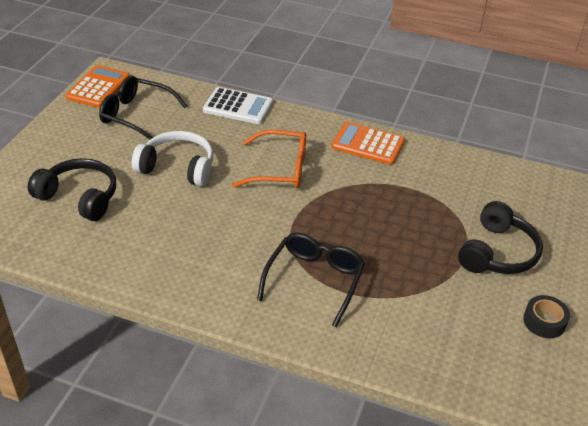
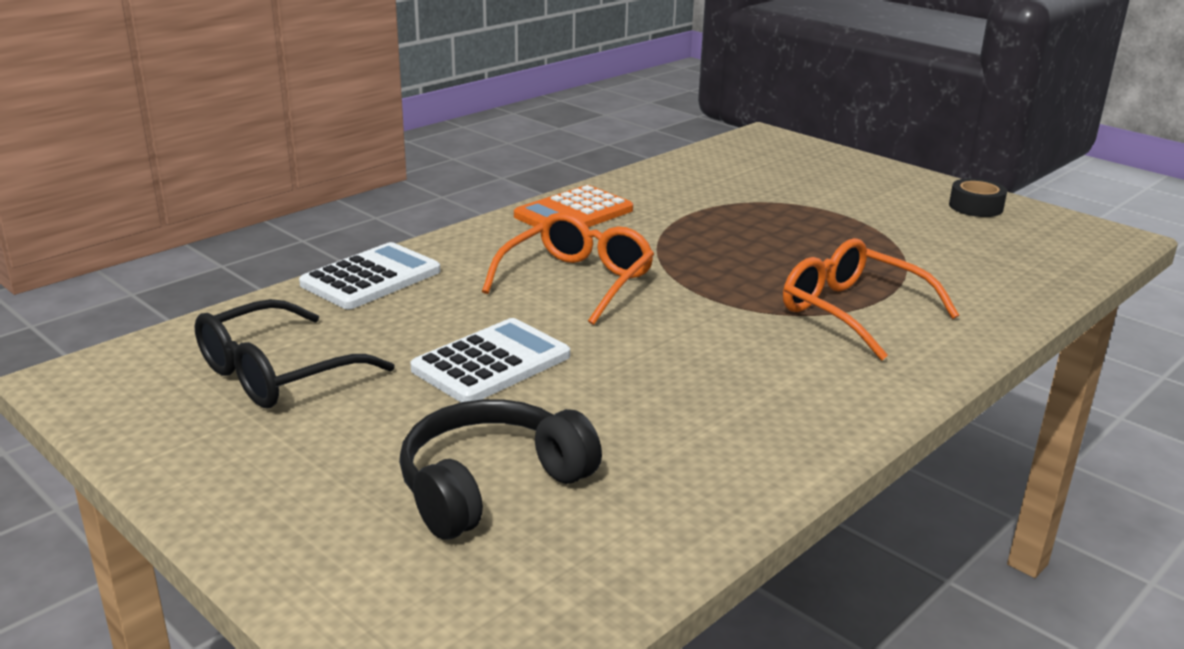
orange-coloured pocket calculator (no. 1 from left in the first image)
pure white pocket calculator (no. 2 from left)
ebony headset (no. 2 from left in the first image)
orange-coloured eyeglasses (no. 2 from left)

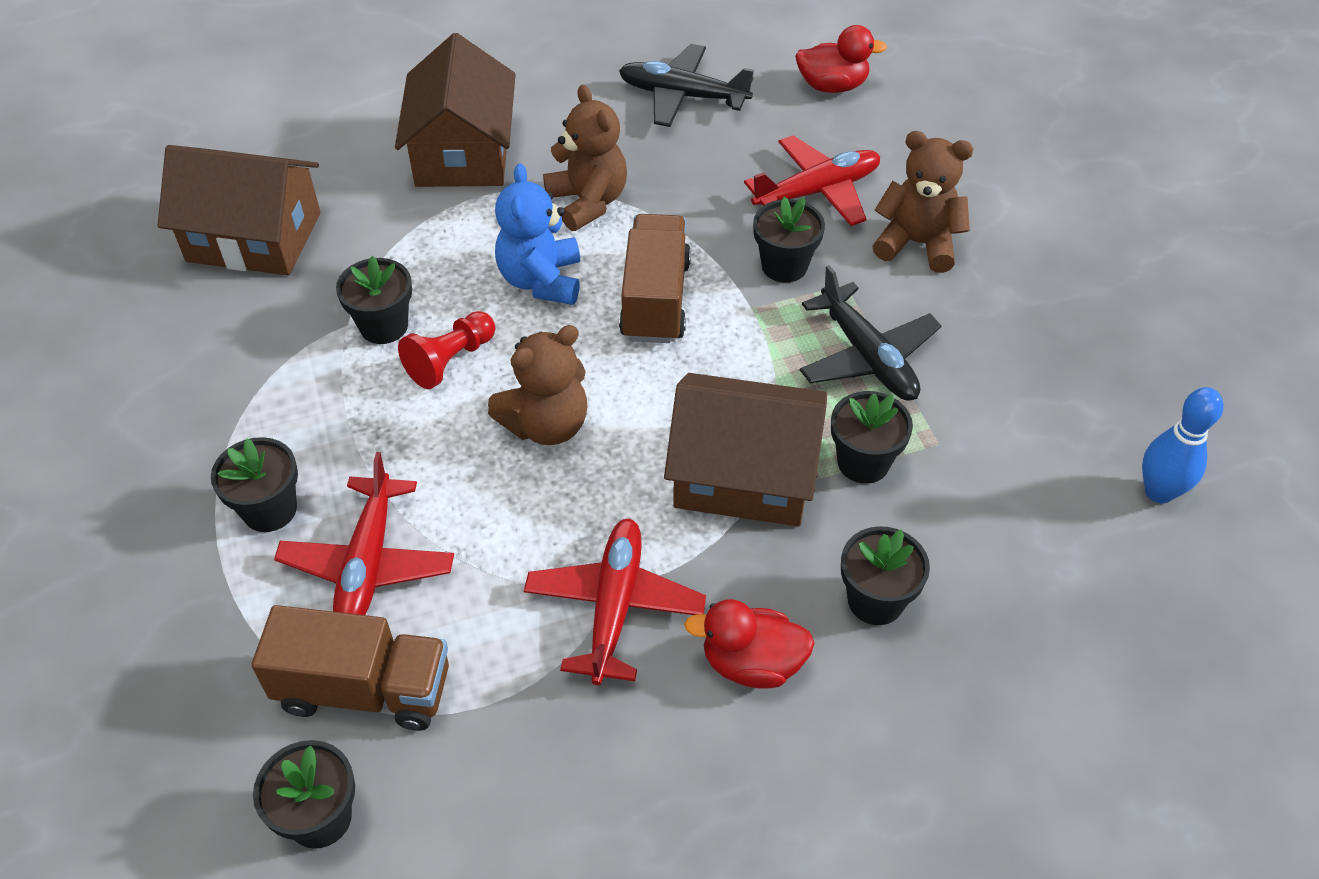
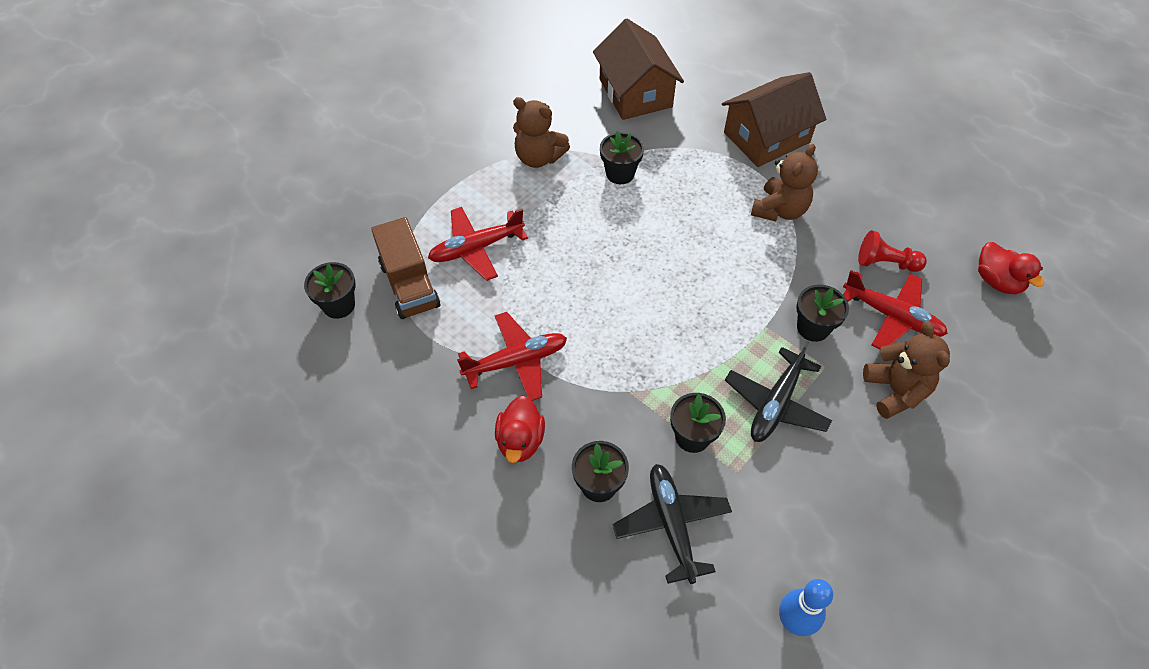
ebony plane (no. 1 from left)
blue teddy bear
dark brown lorry (no. 2 from left in the first image)
scarlet chess pawn
dark brown teddy bear (no. 1 from left)
dark brown cottage (no. 3 from left in the first image)
ebony flower pot (no. 1 from left in the first image)
scarlet duck (no. 1 from left)

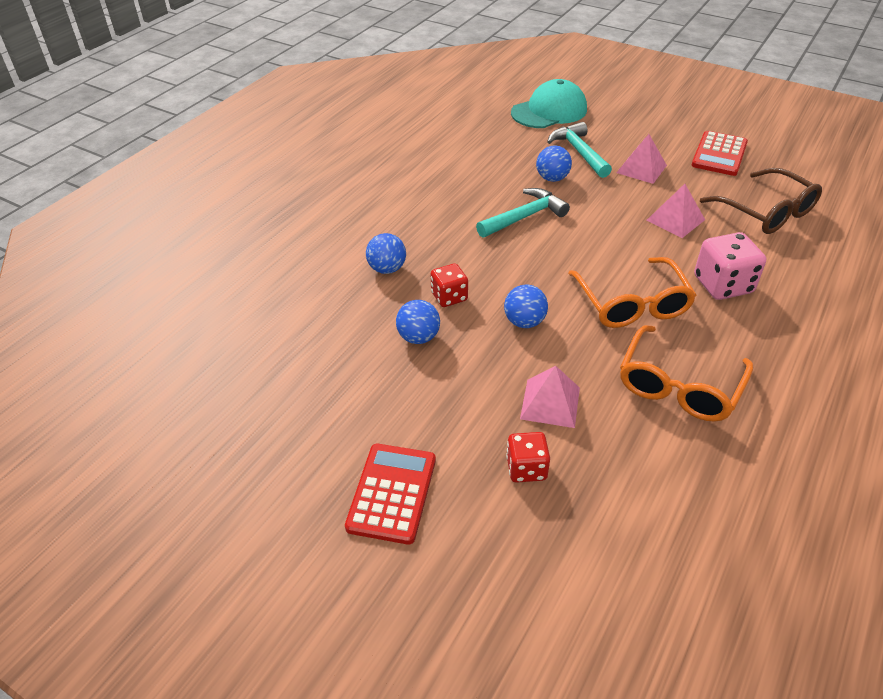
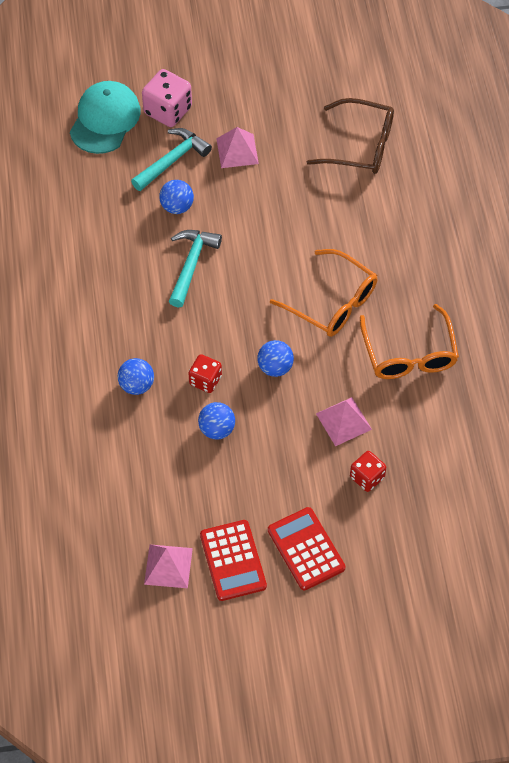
turquoise claw hammer (no. 1 from left)
scarlet pocket calculator (no. 1 from left)
pink solid pyramid (no. 1 from left)
pink dice

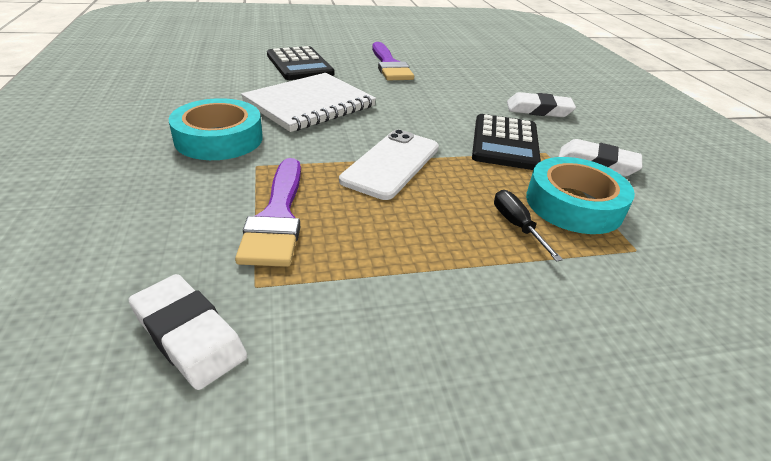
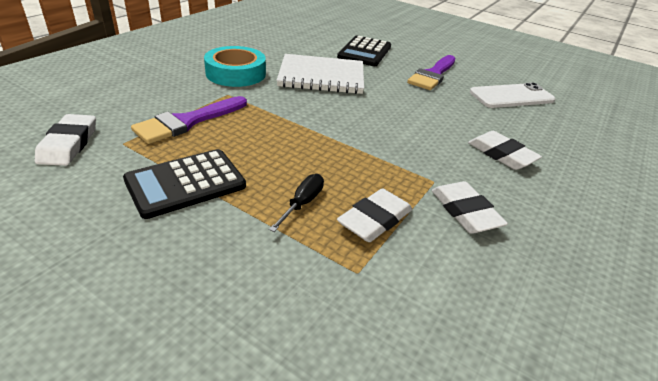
ebony pocket calculator (no. 1 from left)
pure white mobile phone
pure white eraser (no. 2 from left)

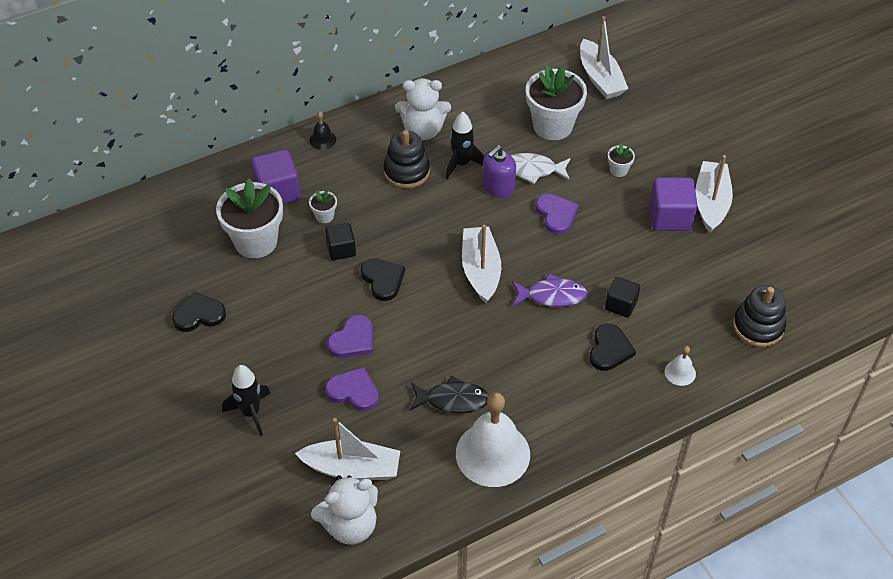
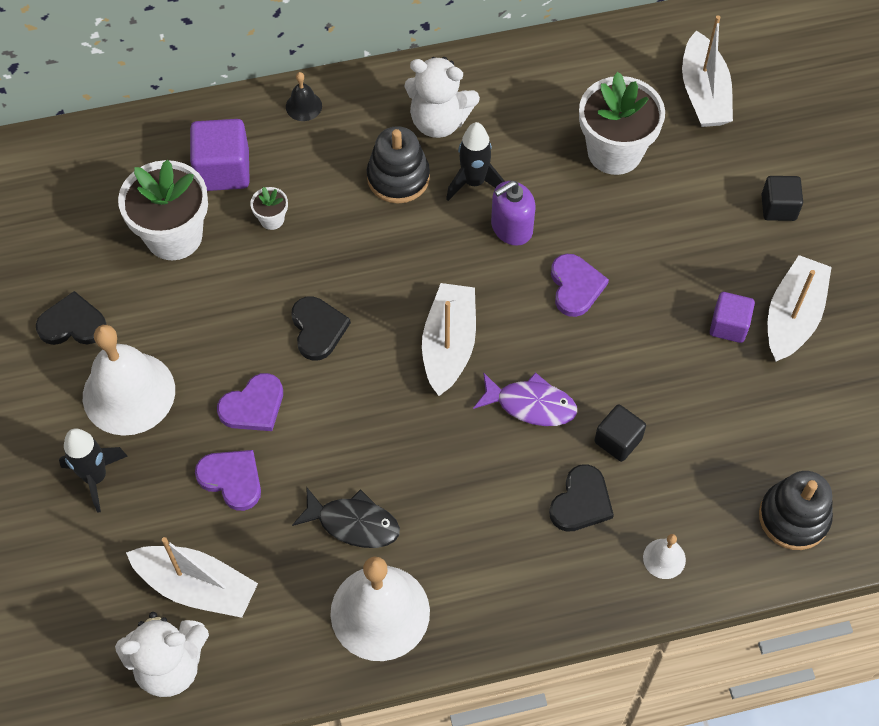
pure white flower pot (no. 4 from left in the first image)
pure white toy fish
purple solid cube (no. 2 from left)
ebony solid cube (no. 2 from left)
pure white bell (no. 1 from left)

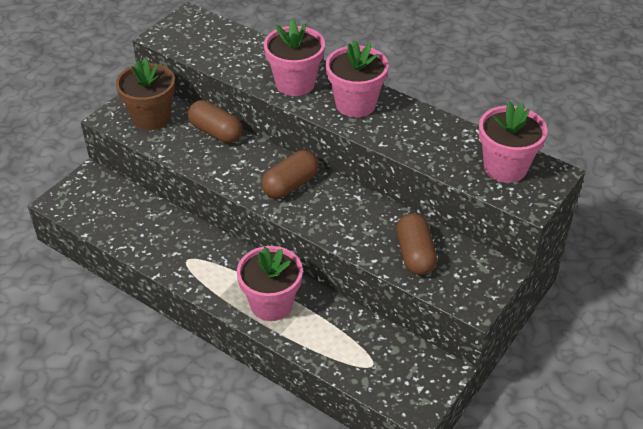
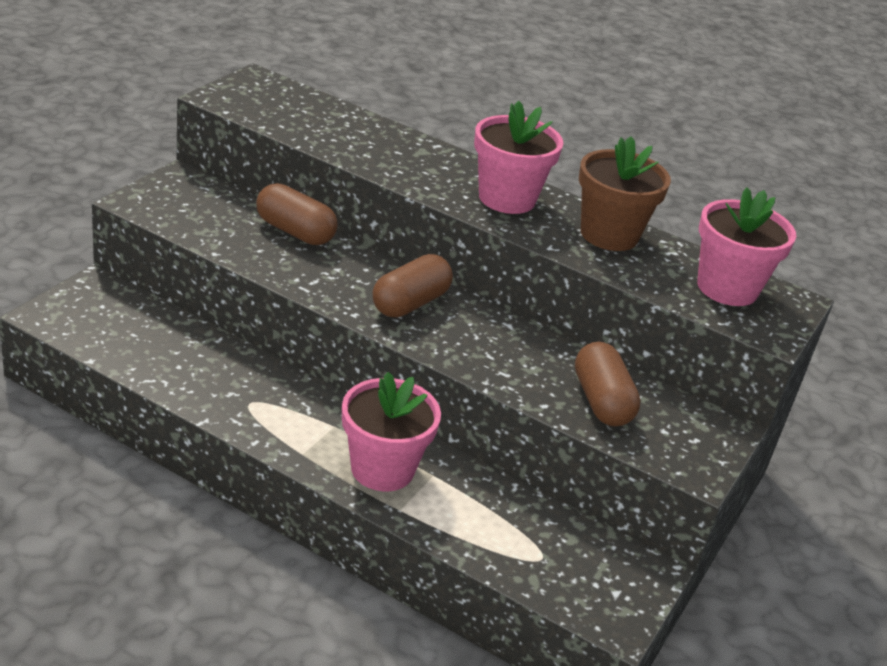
pink flower pot (no. 2 from left in the first image)
dark brown flower pot

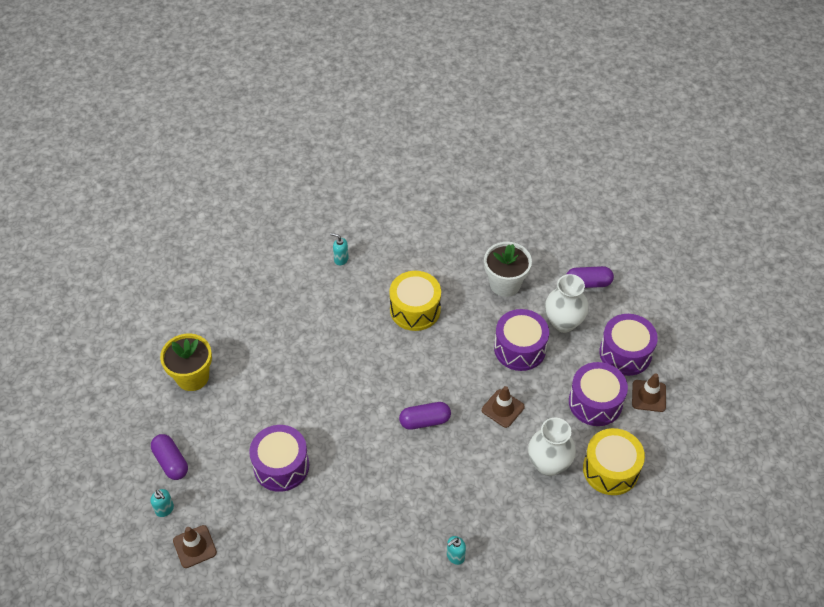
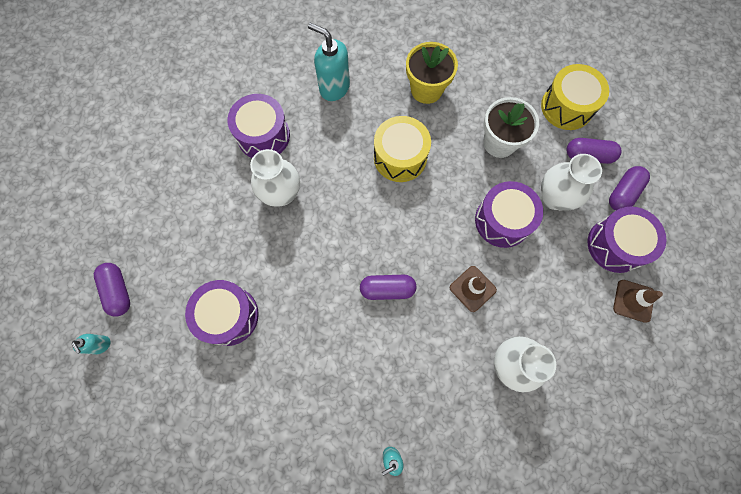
turquoise soap dispenser (no. 2 from left)
bright yellow flower pot
purple toy drum (no. 2 from left)
bright yellow toy drum (no. 2 from left)
dark brown safety cone (no. 1 from left in the first image)
pure white flower vase (no. 1 from left)
purple pill (no. 4 from left)

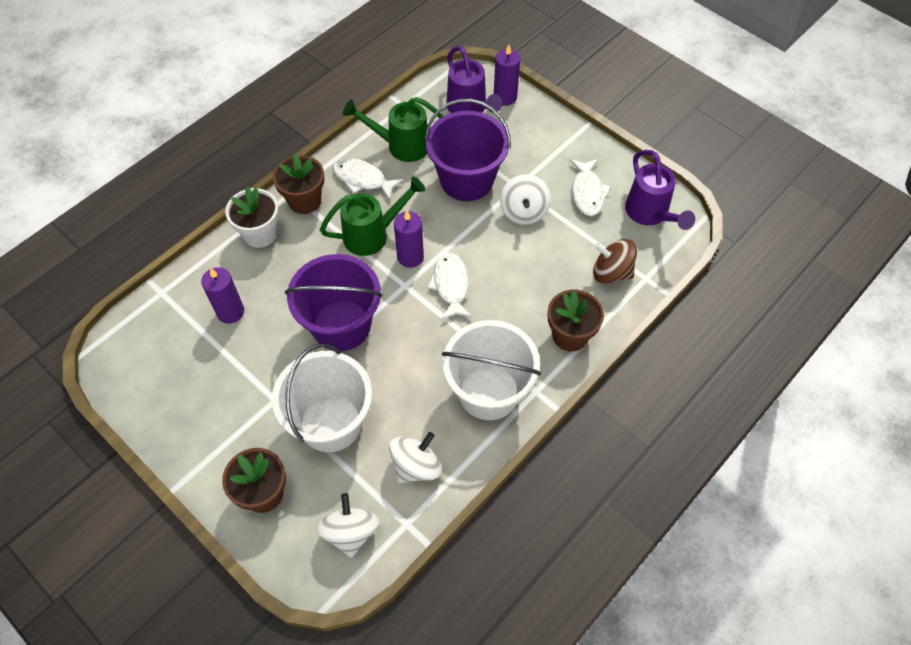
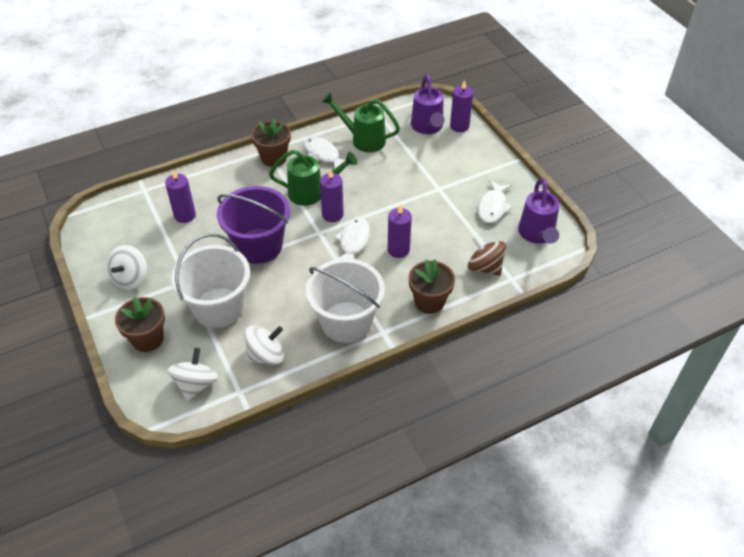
purple bucket (no. 2 from left in the first image)
pure white toy top (no. 1 from left)
pure white flower pot
purple wax candle (no. 3 from left)

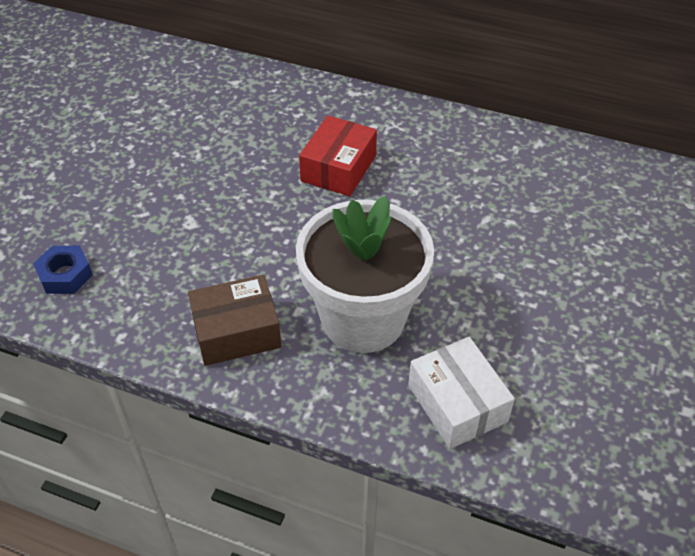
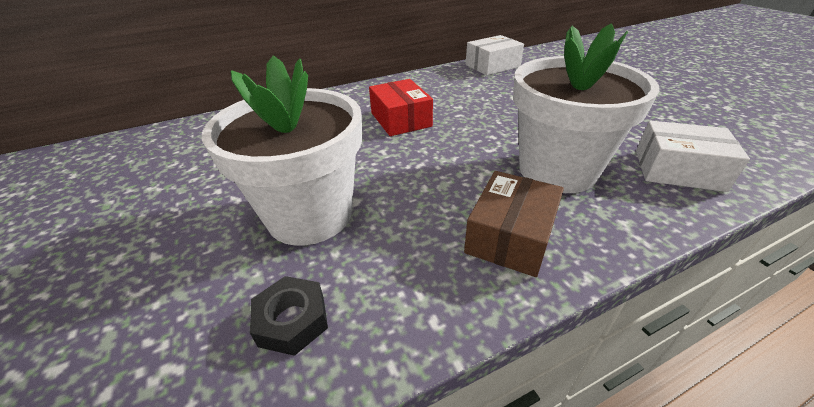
ebony hex nut
pure white box (no. 1 from left)
pure white flower pot (no. 1 from left)

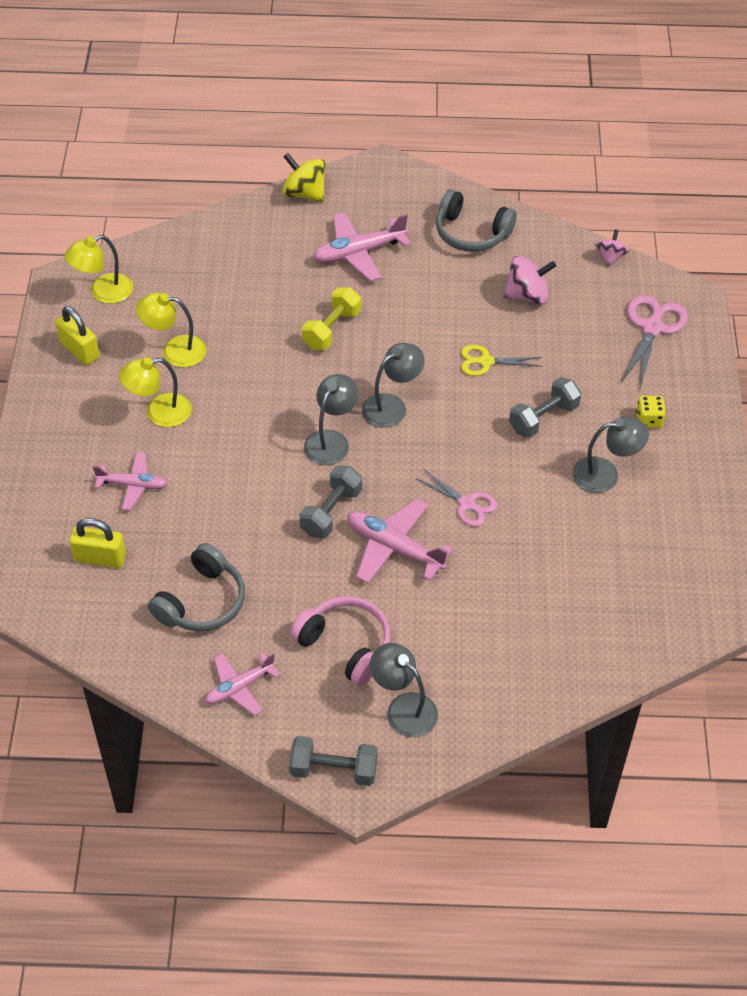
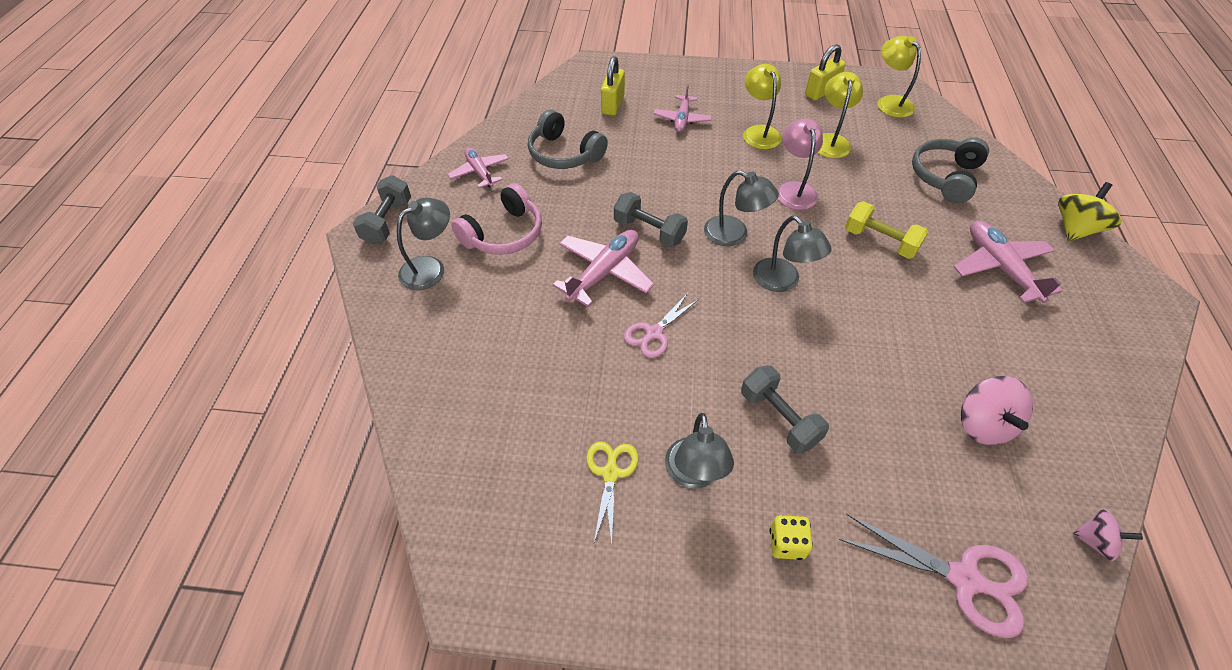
gray headset (no. 2 from left)
bright yellow scissors
pink desk lamp

